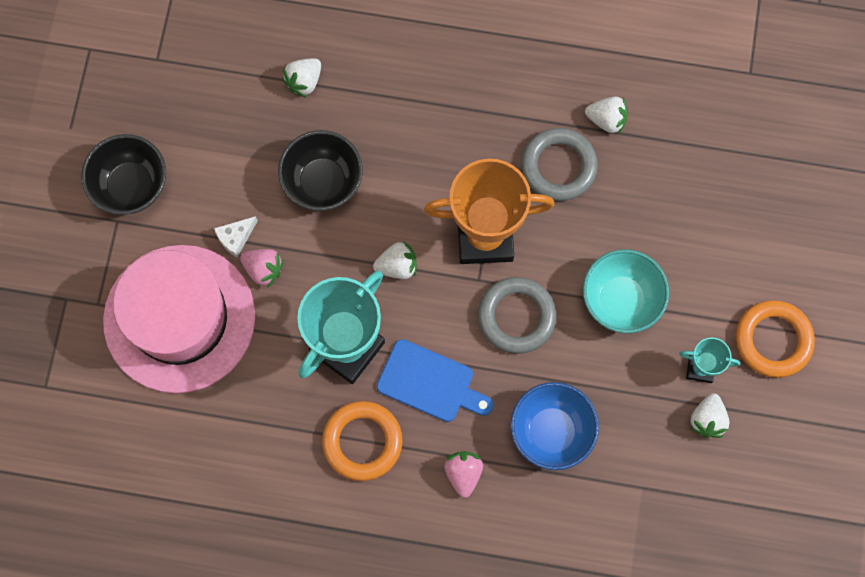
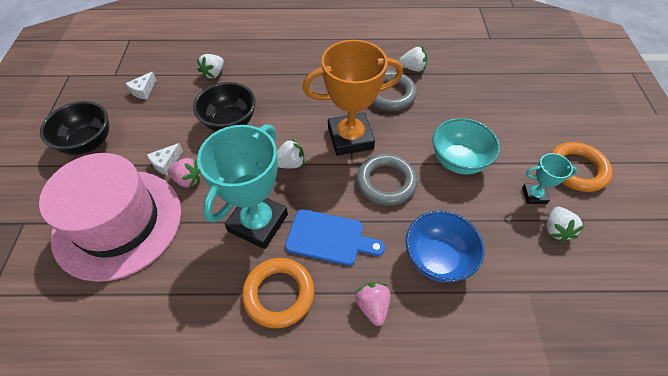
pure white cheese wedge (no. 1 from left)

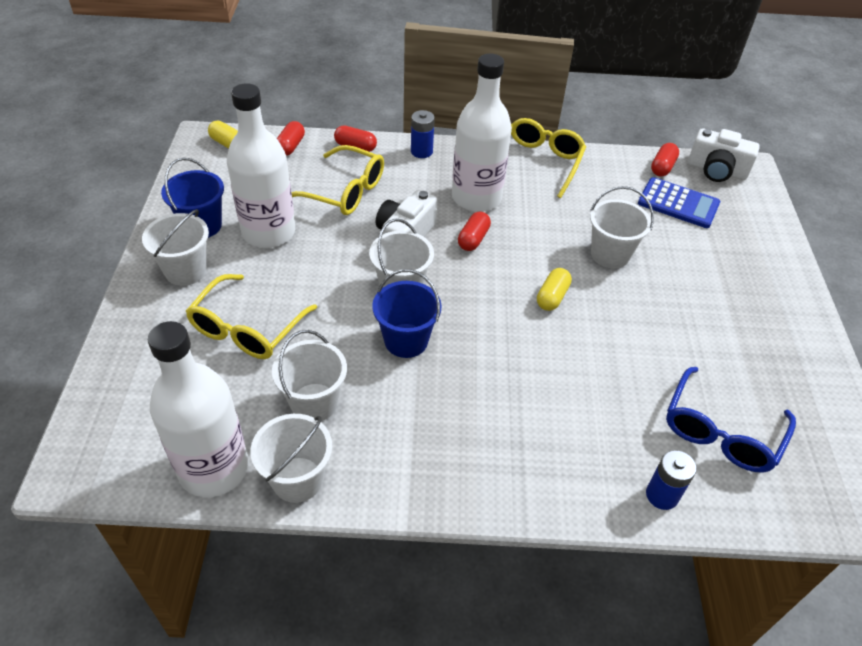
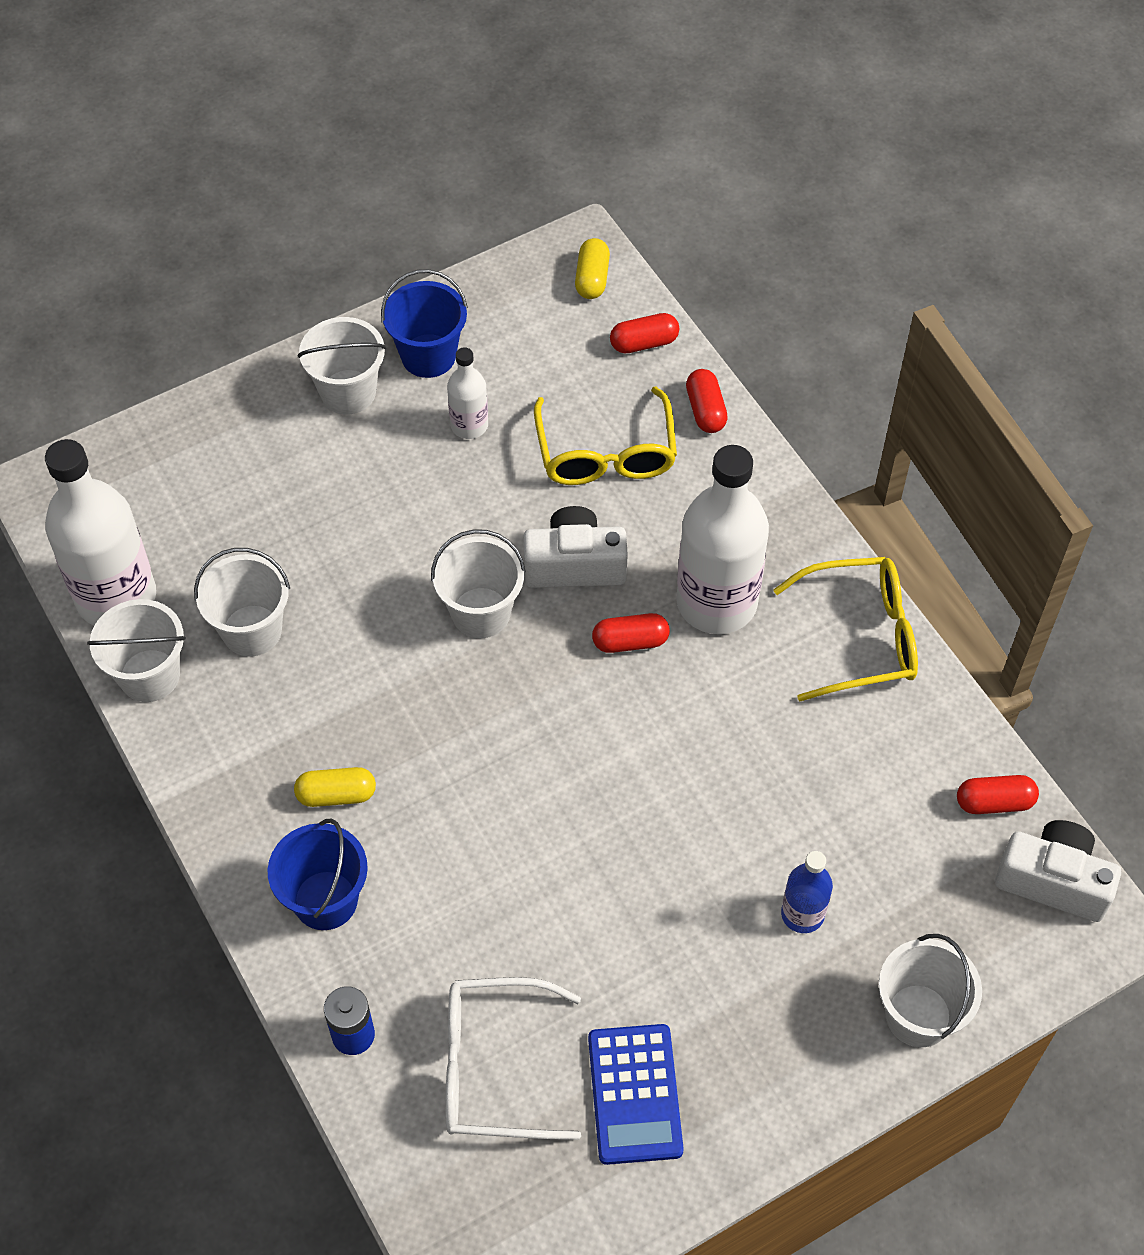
pure white bottle (no. 2 from left)
blue AA battery (no. 1 from left in the first image)
pure white compact camera (no. 2 from left)
blue pocket calculator
pure white bucket (no. 5 from left)
bright yellow pill (no. 1 from left)
blue bucket (no. 1 from left)
bright yellow eyeglasses (no. 1 from left in the first image)
pure white eyeglasses
blue bottle

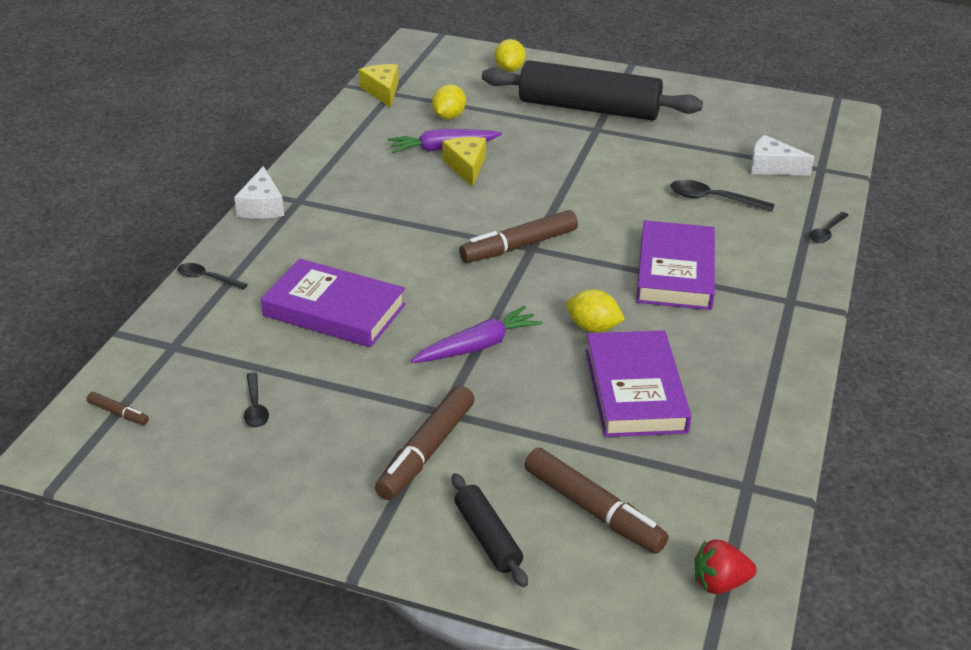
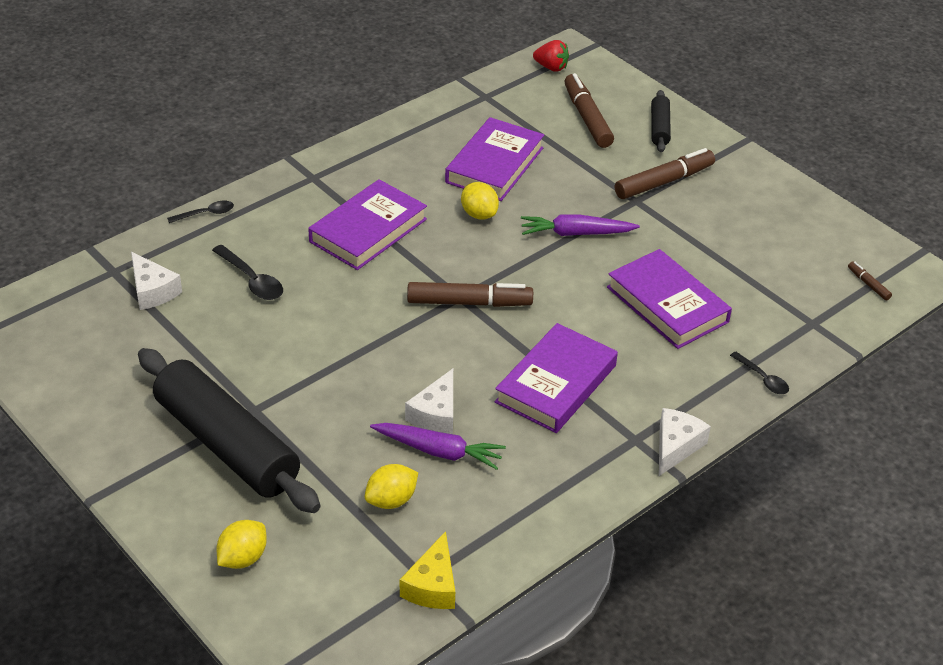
pure white cheese wedge (no. 2 from left)
ebony teaspoon (no. 2 from left in the first image)
purple book (no. 3 from left)

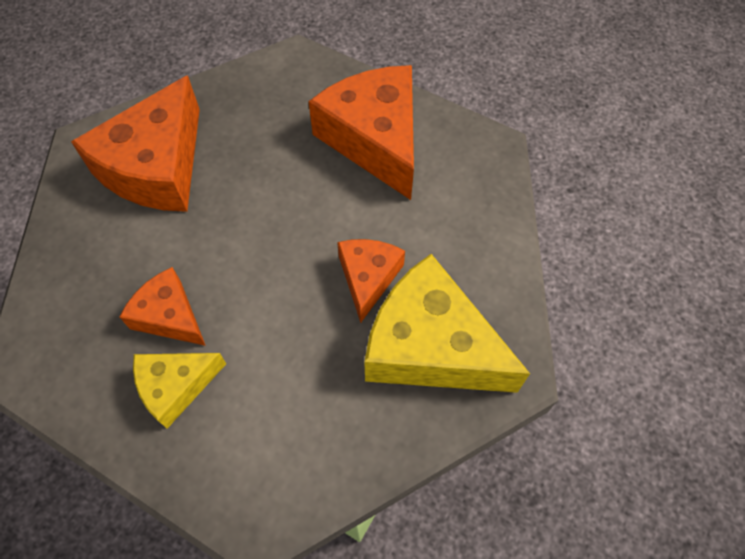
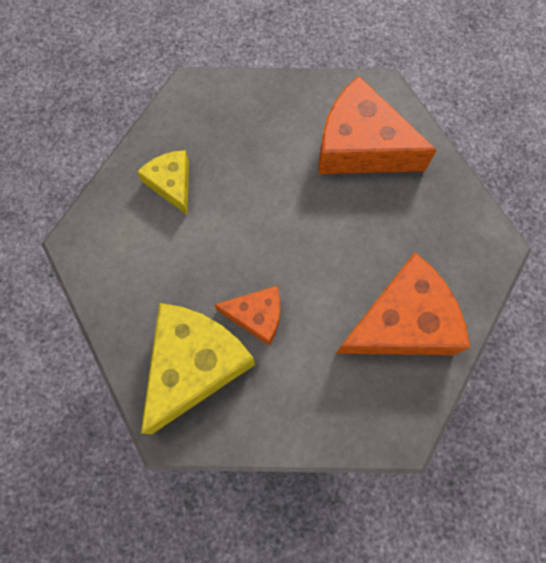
orange-coloured cheese wedge (no. 2 from left in the first image)

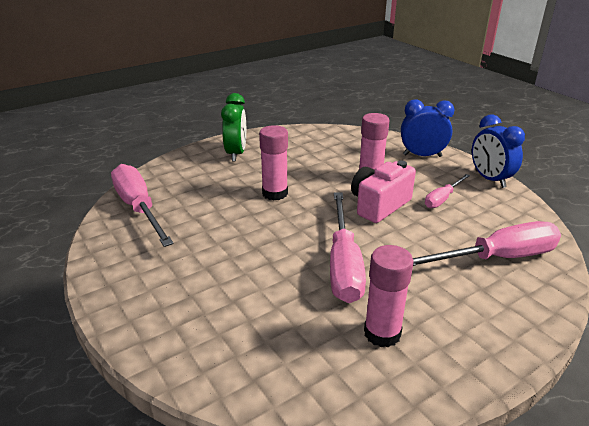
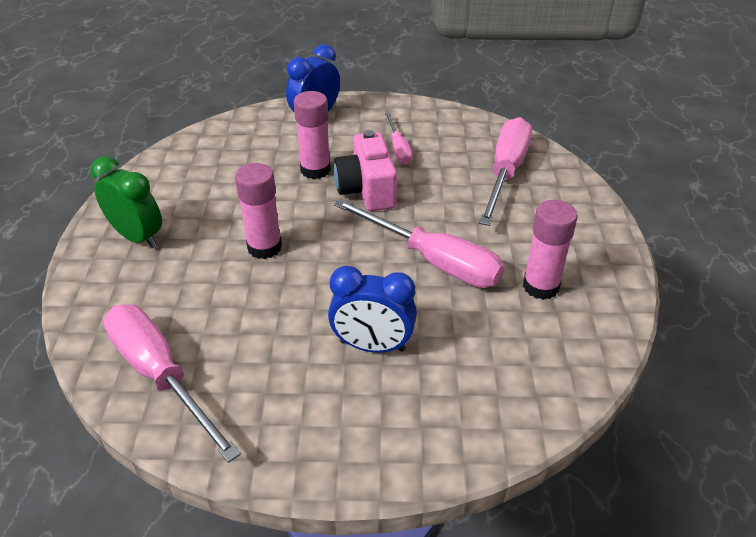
blue alarm clock (no. 2 from left)
pink flat screwdriver (no. 1 from left)

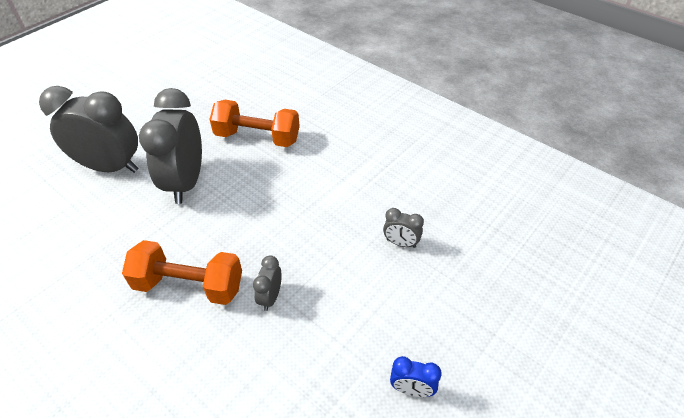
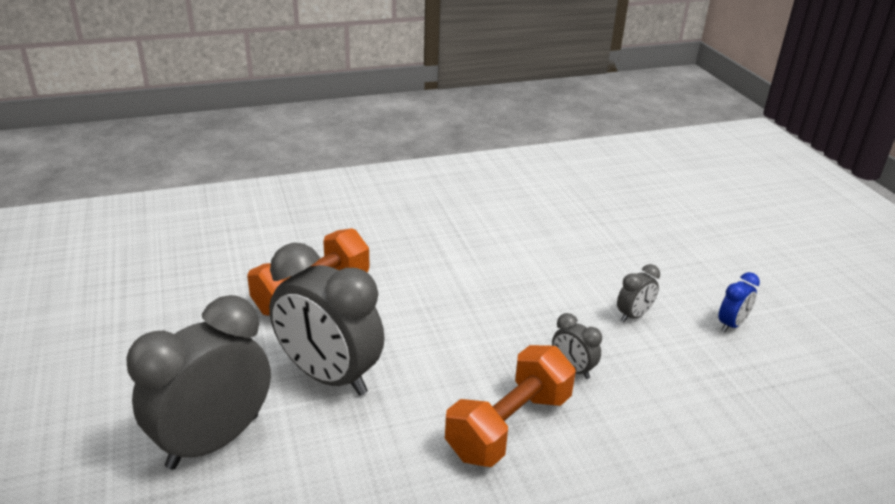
gray alarm clock (no. 4 from left)

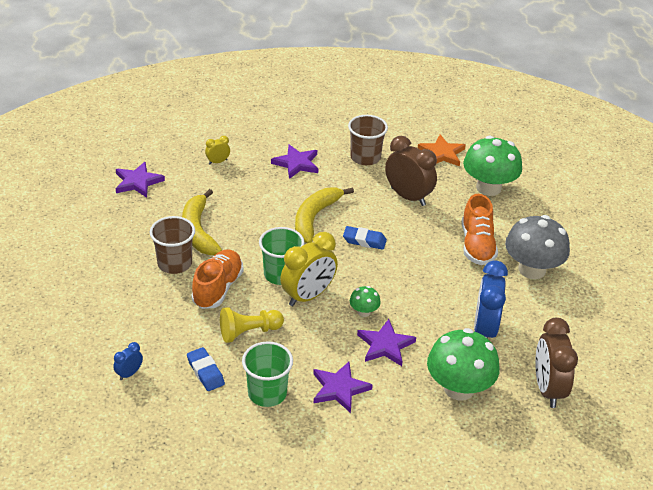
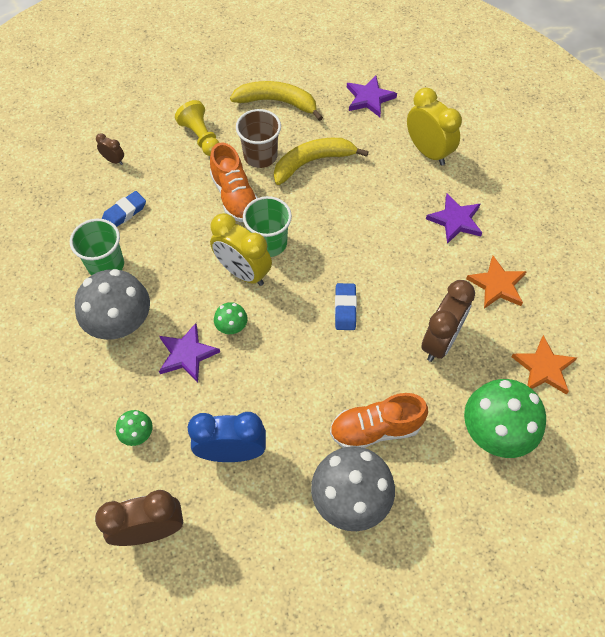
orange-coloured star (no. 1 from left)
bright yellow alarm clock (no. 2 from left)
bright yellow banana fruit (no. 1 from left)
orange-coloured lace-up shoe (no. 1 from left)
bright yellow chess pawn
green fungus (no. 1 from left)
dark brown alarm clock (no. 1 from left)
gray fungus (no. 1 from left)

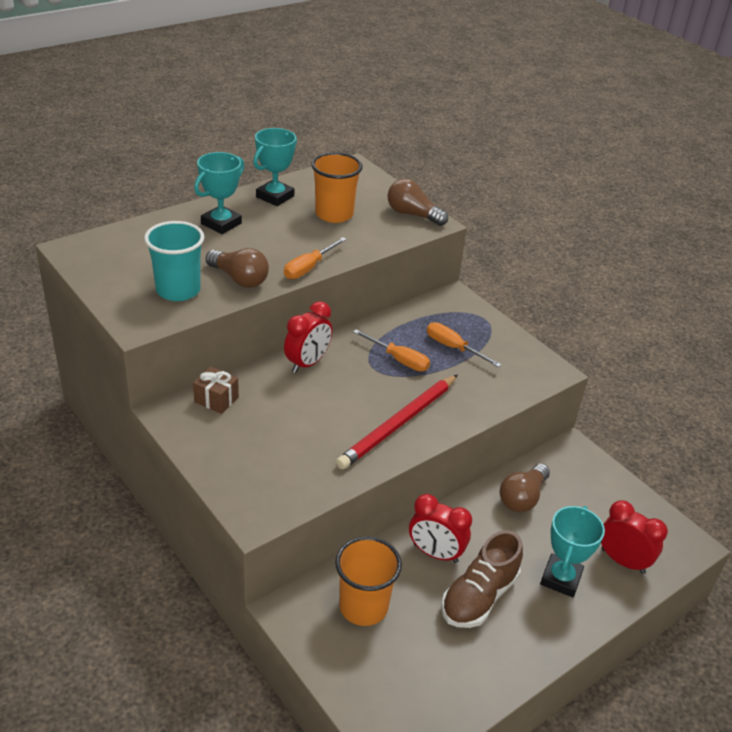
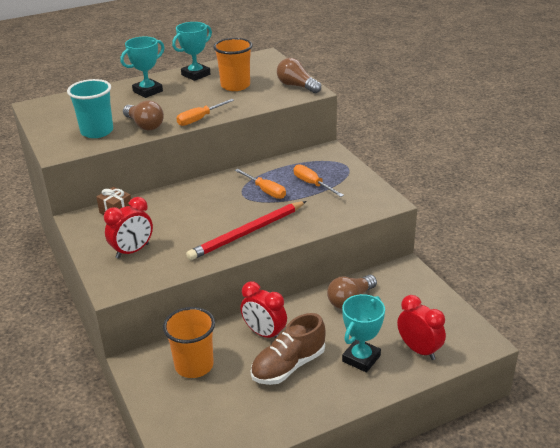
scarlet alarm clock (no. 1 from left)

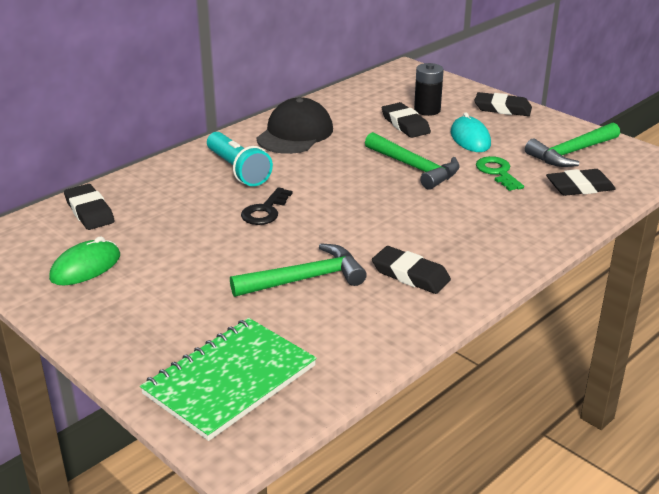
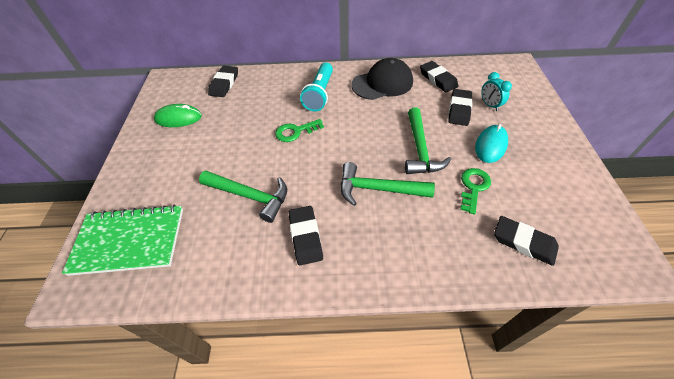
turquoise alarm clock
ebony eraser (no. 3 from left)
green claw hammer (no. 2 from left)
green door key (no. 1 from left)

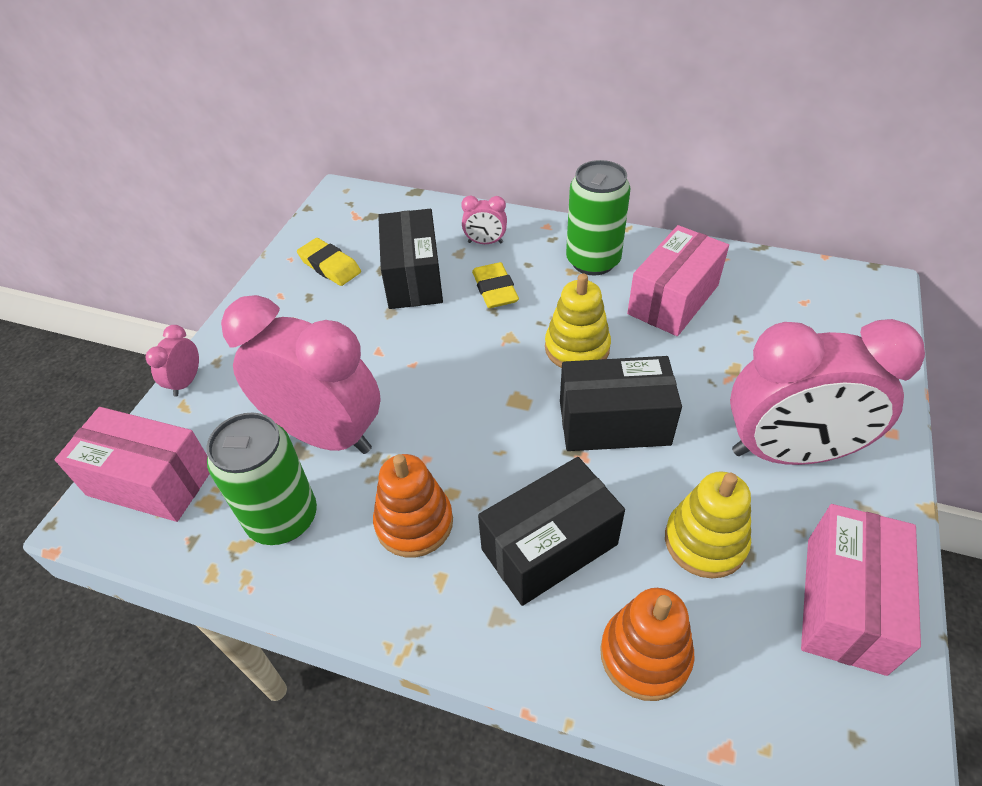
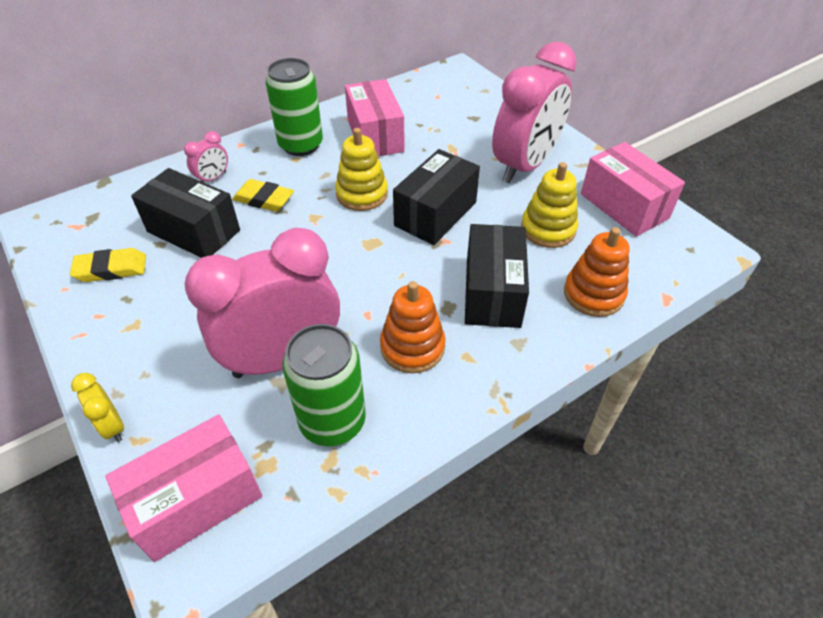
bright yellow alarm clock

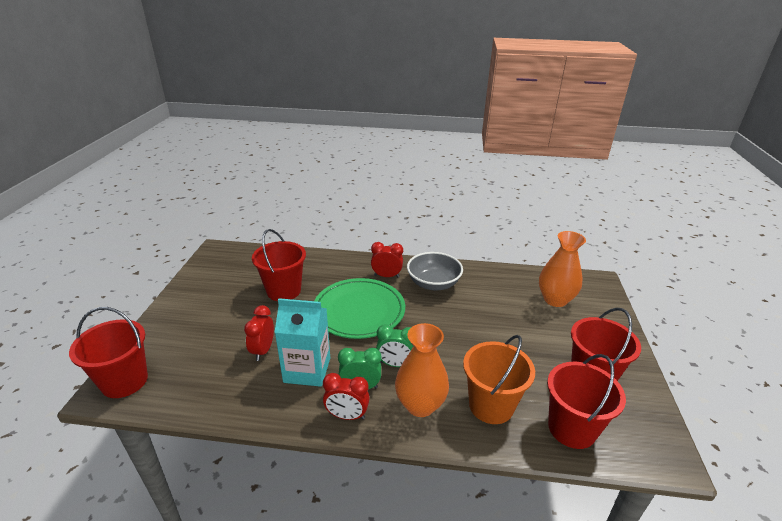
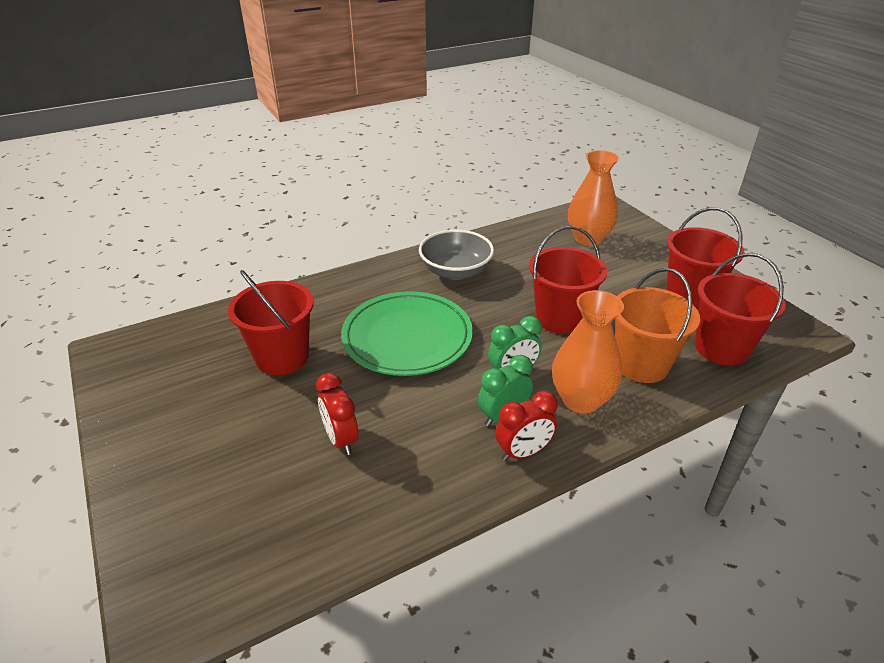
scarlet alarm clock (no. 3 from left in the first image)
turquoise milk carton
scarlet bucket (no. 2 from left)

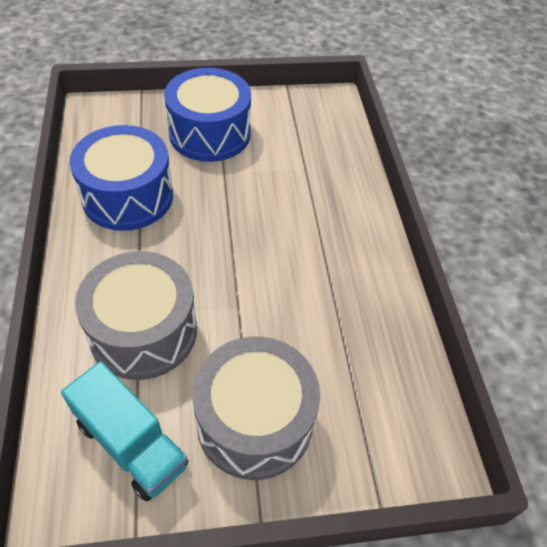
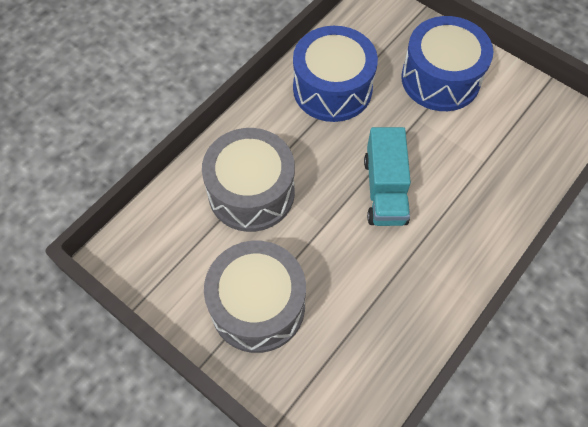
turquoise lorry

